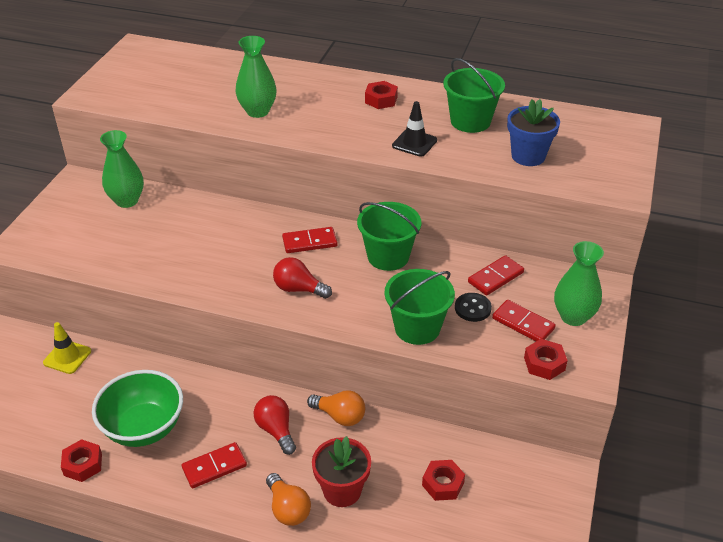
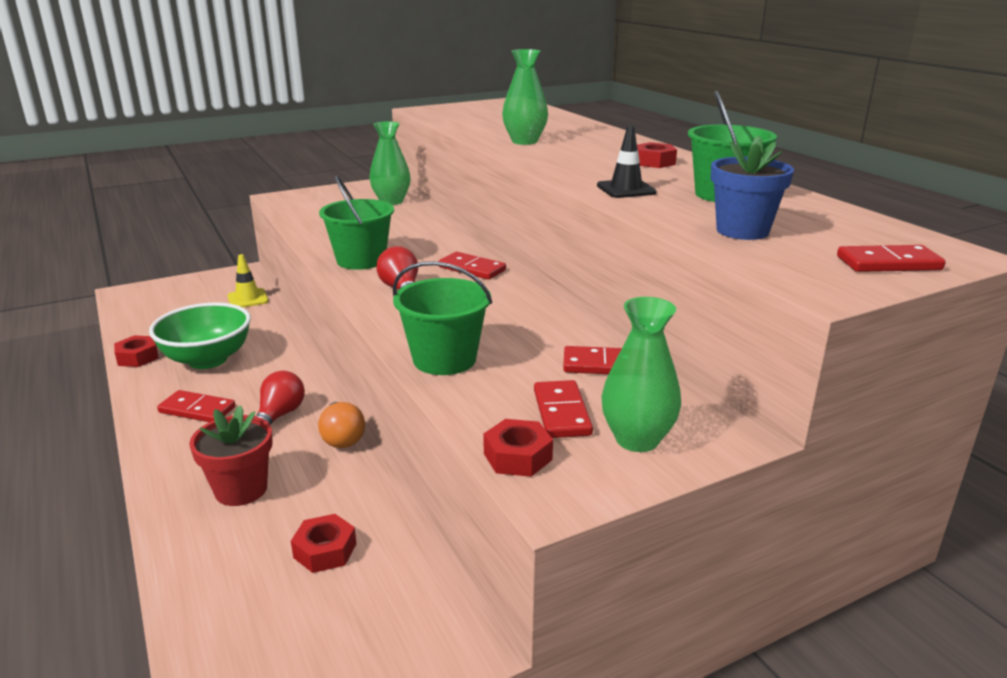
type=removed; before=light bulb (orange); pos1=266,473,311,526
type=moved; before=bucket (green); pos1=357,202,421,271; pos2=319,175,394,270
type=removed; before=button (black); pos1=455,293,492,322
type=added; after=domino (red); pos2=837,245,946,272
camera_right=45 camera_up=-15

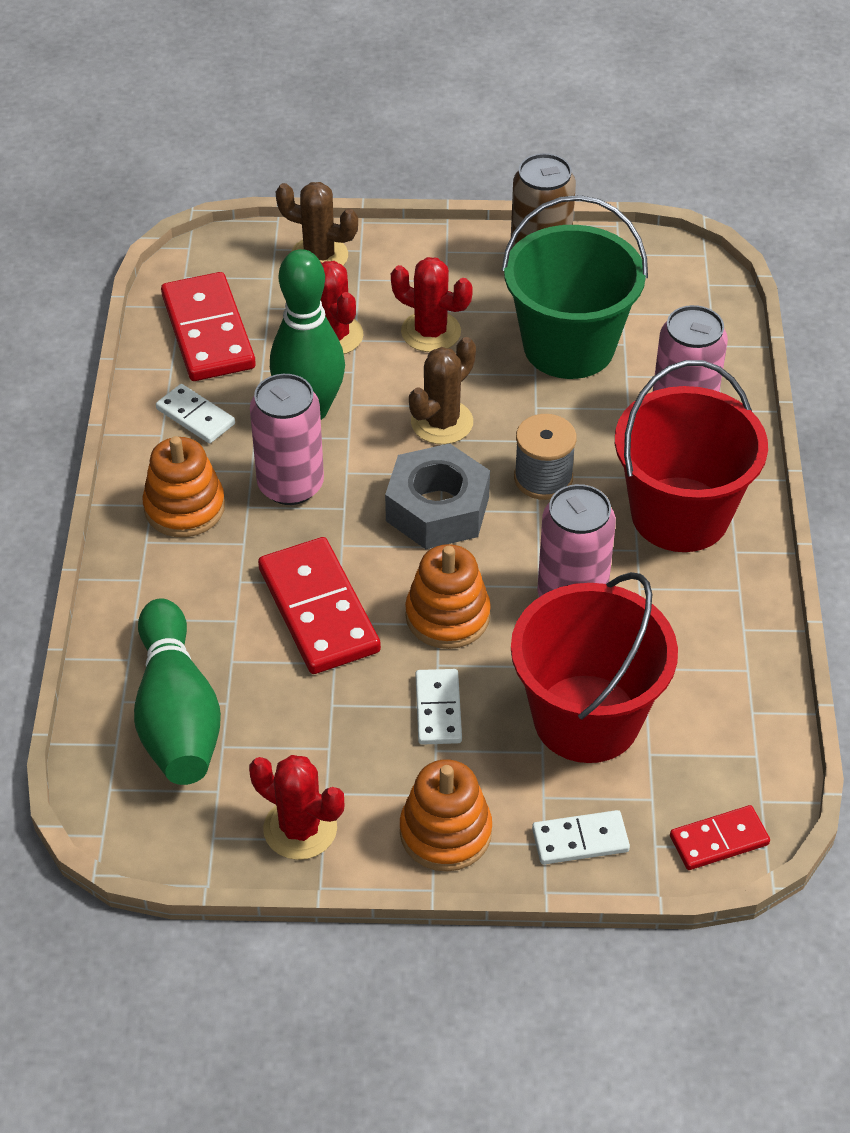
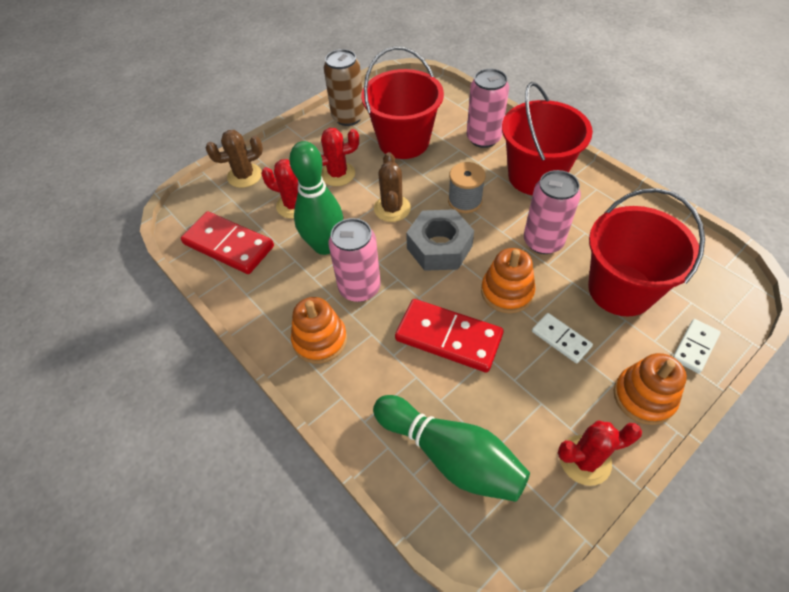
type=removed; before=domino (white); pos1=156,384,235,443
type=recoloured; before=bucket (green); after=bucket (red); pos1=502,195,648,379; pos2=361,46,444,159
type=removed; before=domino (red); pos1=670,805,770,870
camera_right=-40 camera_up=5

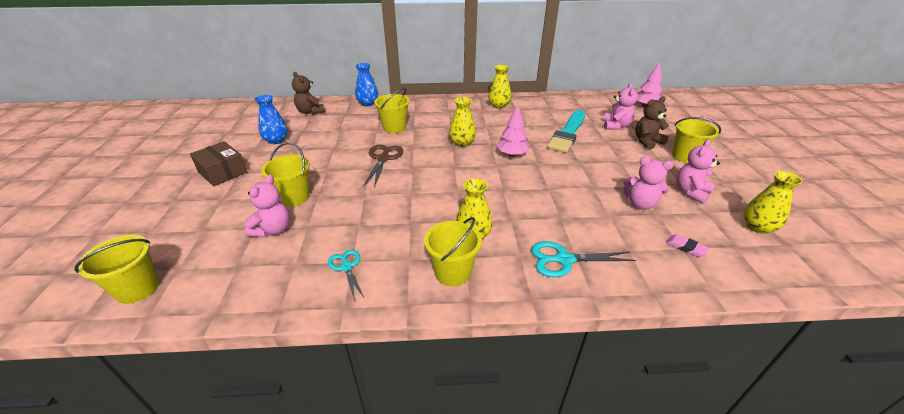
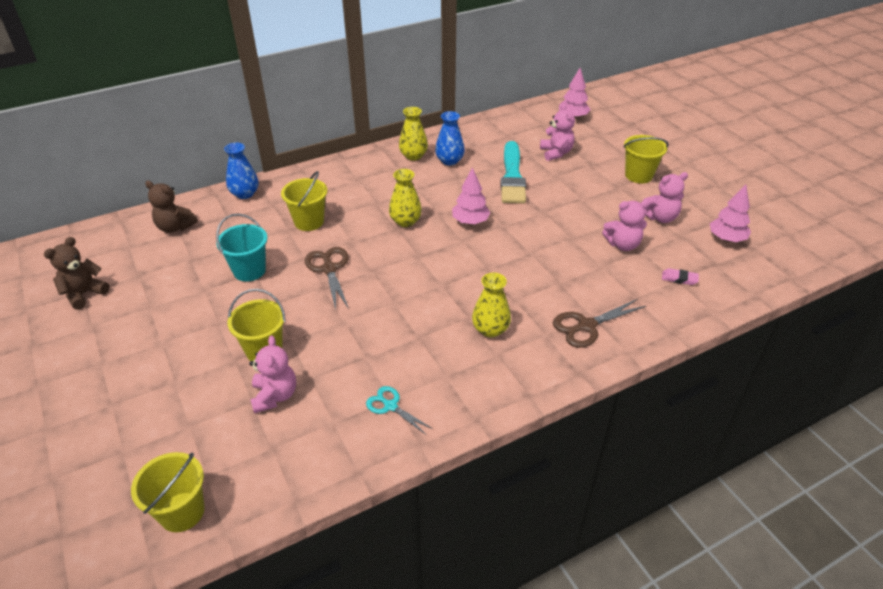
type=removed; before=box (brown); pos1=190,141,247,186
type=moved; before=vase (blue); pos1=255,95,288,144; pos2=435,111,465,165
type=removed; before=bucket (yellow); pos1=424,217,482,286
type=recoloured; before=scissors (turquoise); after=scissors (brown); pos1=531,241,636,277; pos2=553,299,646,348
type=moved; before=teddy bear (brown); pos1=635,96,669,150; pos2=44,237,110,310
type=turned; before=teddy bear (pink); pos1=676,139,720,204; pos2=643,172,688,223; turn=-120
type=replaced; before=vase (yellow); after=tree (pink); pos1=744,171,803,234; pos2=710,185,751,242
type=added; after=bucket (turquoise); pos2=216,213,268,282
camera_right=-25 camera_up=5

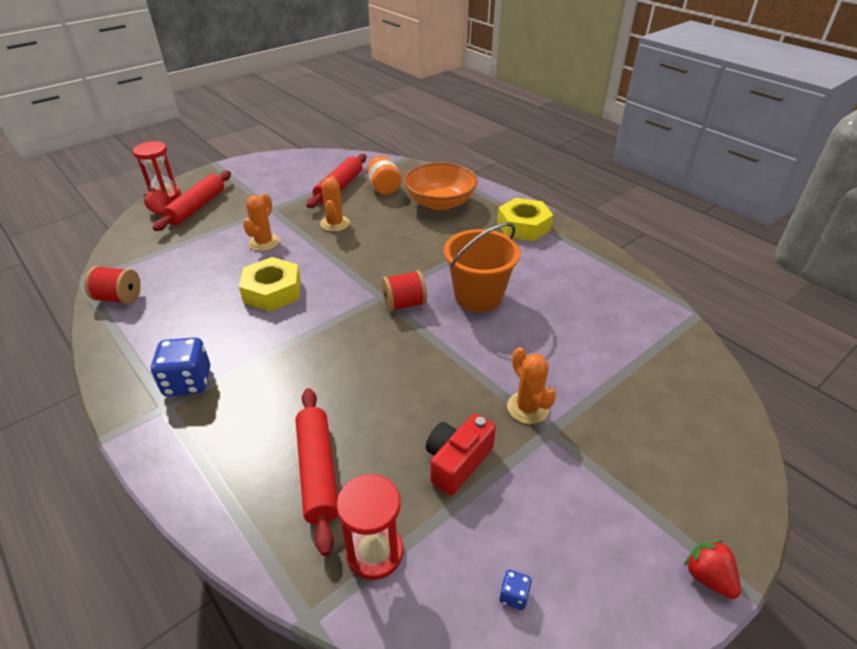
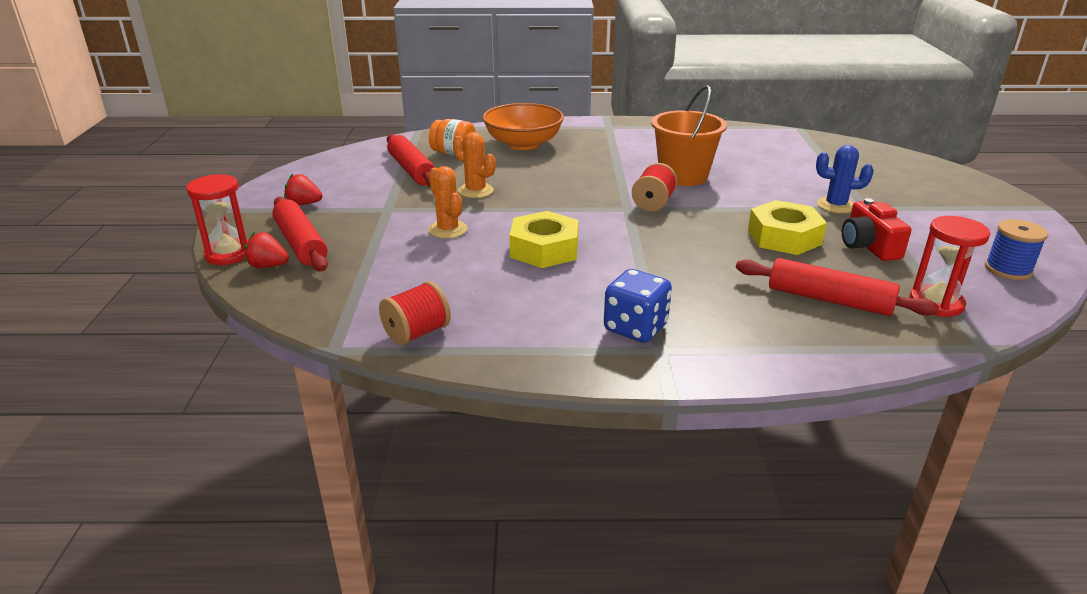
type=moved; before=nut (yellow); pos1=497,198,553,241; pos2=748,200,827,255
type=replaced; before=dice (blue); after=spool (blue); pos1=499,570,532,610; pos2=985,219,1048,280
type=recoloured; before=cactus (orange); after=cactus (blue); pos1=507,347,556,424; pos2=816,145,874,213
type=moved; before=strawberry (red); pos1=684,540,741,599; pos2=284,174,322,205
camera_right=-50 camera_up=-10

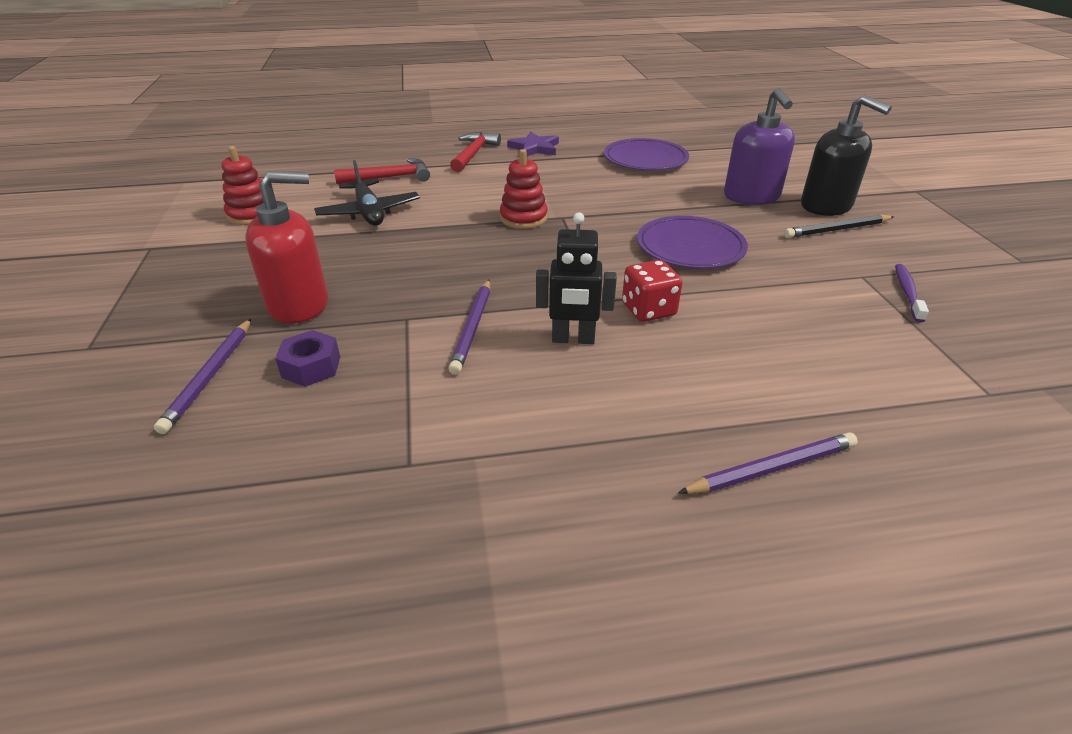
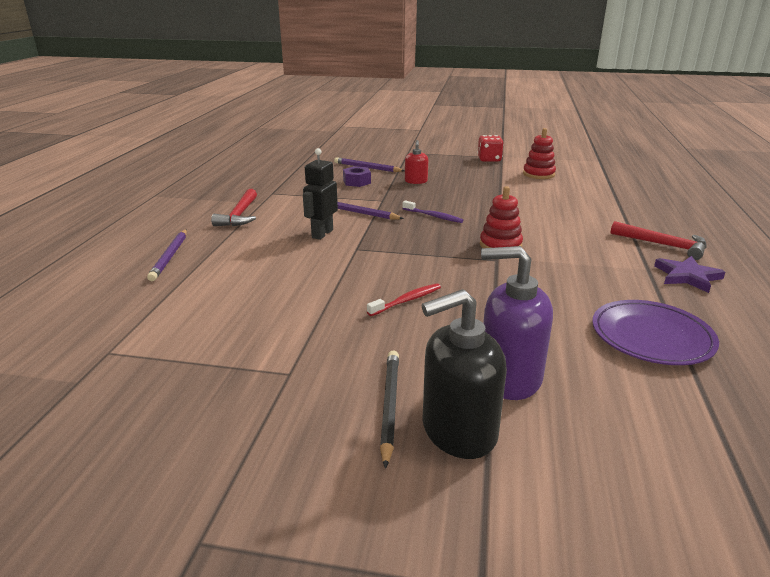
type=resized; before=soap dispenser (red); pos1=245,171,328,323; pos2=405,140,428,184; scale=0.55
type=removed; before=plane (black); pos1=314,160,420,226
type=moved; before=hammer (red); pos1=334,158,430,184; pos2=211,189,257,226
type=moved; before=dice (red); pos1=622,260,682,322; pos2=478,135,504,161
type=replaced; before=plate (purple); after=toothbrush (red); pos1=637,216,748,269; pos2=367,283,441,316
type=moved; before=toothbrush (purple); pos1=895,264,929,322; pos2=402,201,464,223
camera_right=110 camera_up=-10

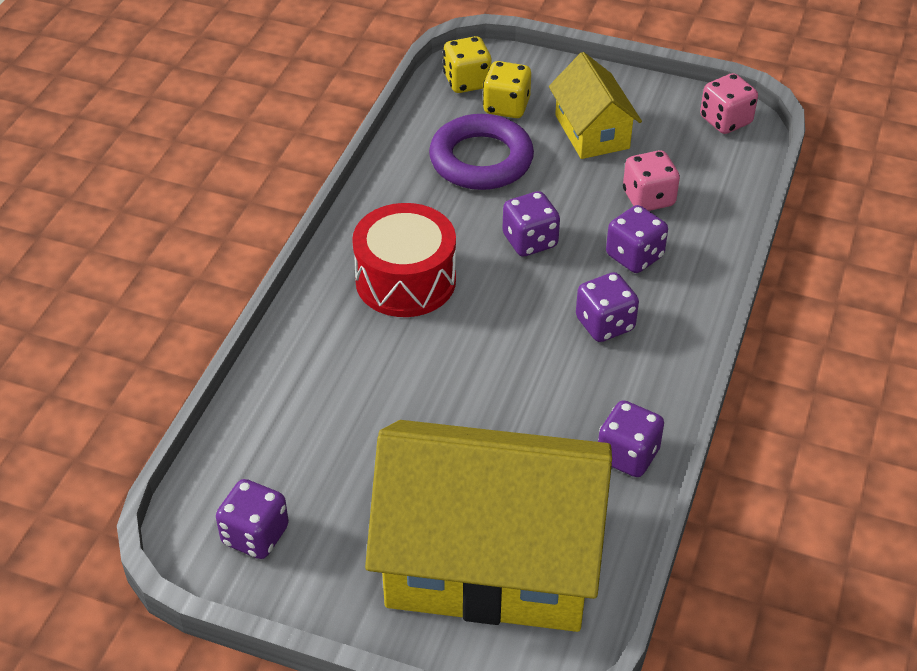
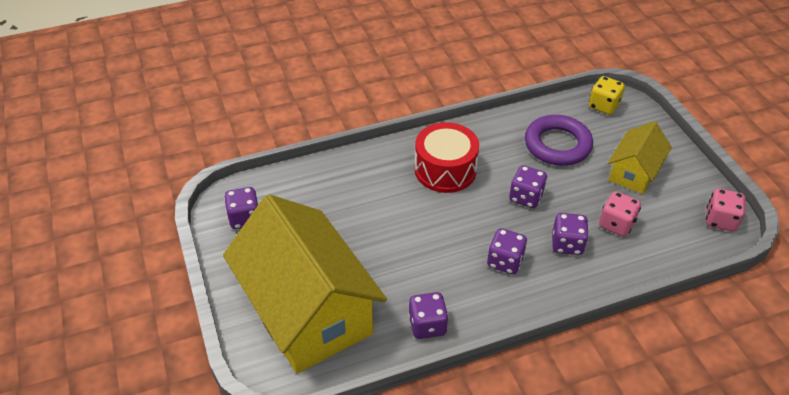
type=removed; before=dice (yellow); pos1=483,61,531,118
camera_right=50 camera_up=0

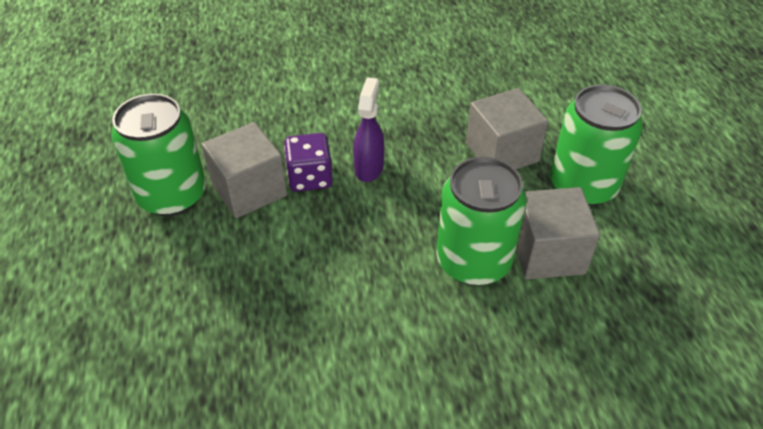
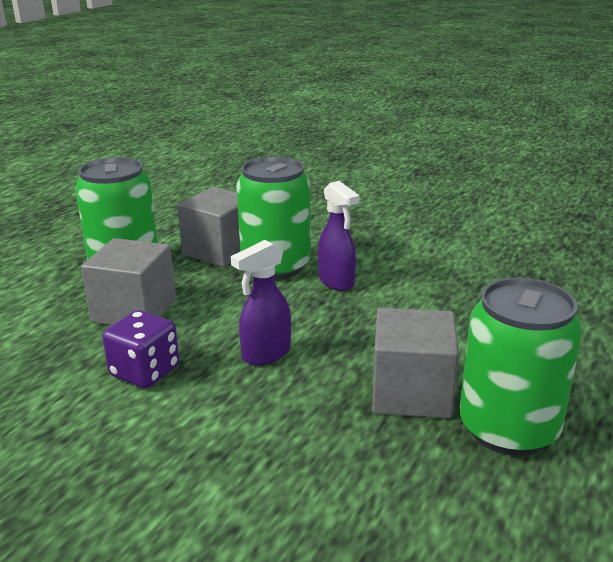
type=moved; before=dice (purple); pos1=284,133,333,192; pos2=102,310,179,388
type=added; after=spray bottle (purple); pos2=318,181,359,291
camera_right=-140 camera_up=-20

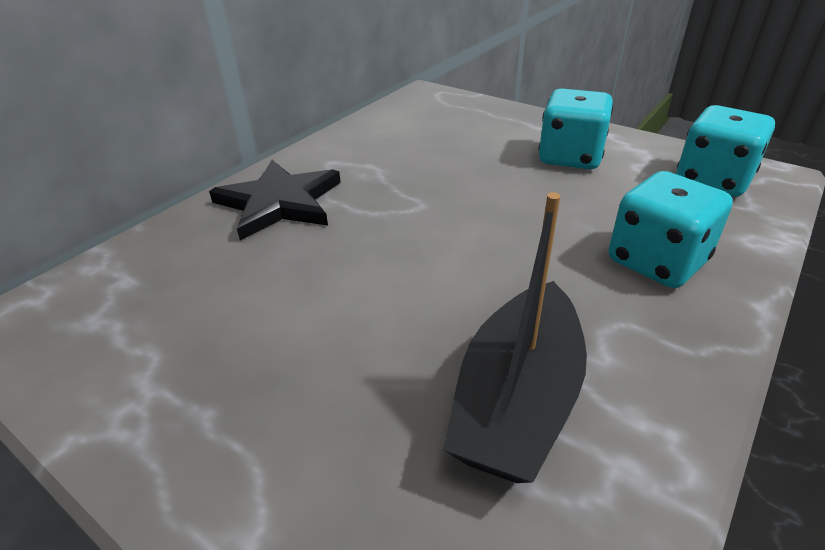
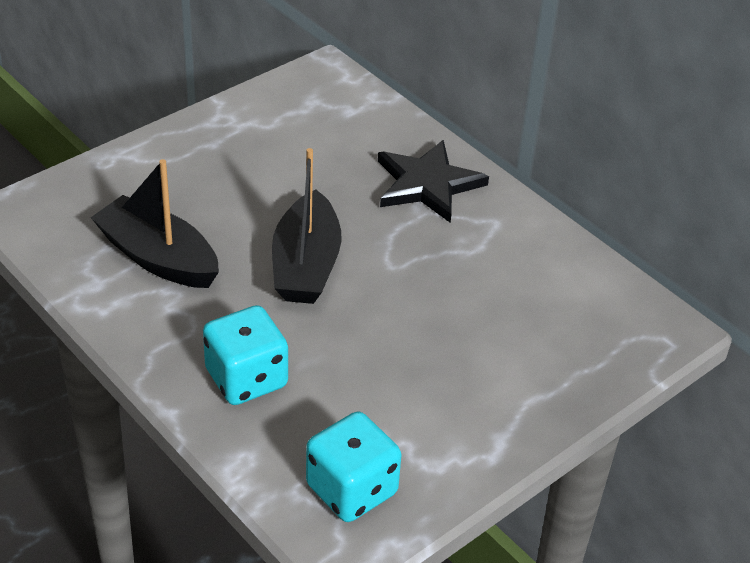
type=removed; before=dice (turquoise); pos1=538,88,613,169
type=added; after=boat (black); pos2=272,148,342,304
camera_right=100 camera_up=5

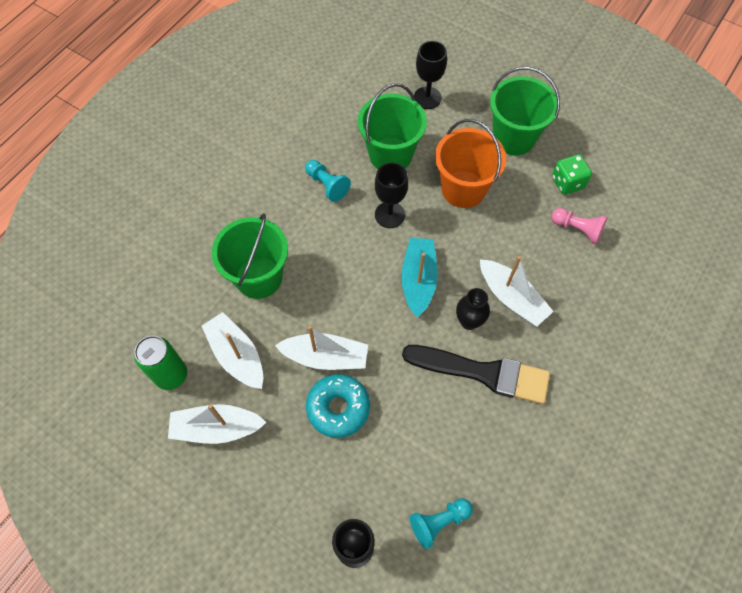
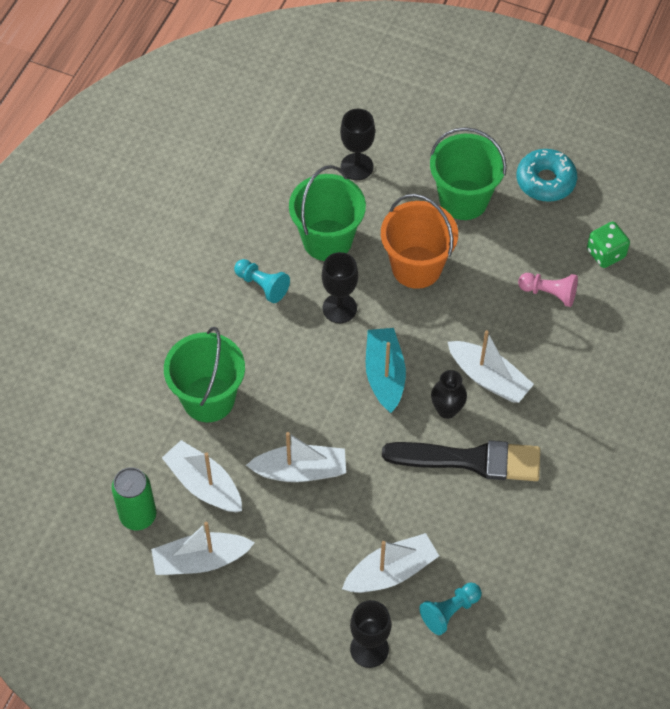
type=moved; before=donut (turquoise); pos1=306,374,370,438; pos2=517,149,577,202
type=moved; before=dice (green); pos1=552,154,592,195; pos2=587,222,630,268
type=added; after=boat (white); pos2=342,533,439,593
camera_right=-10 camera_up=-5

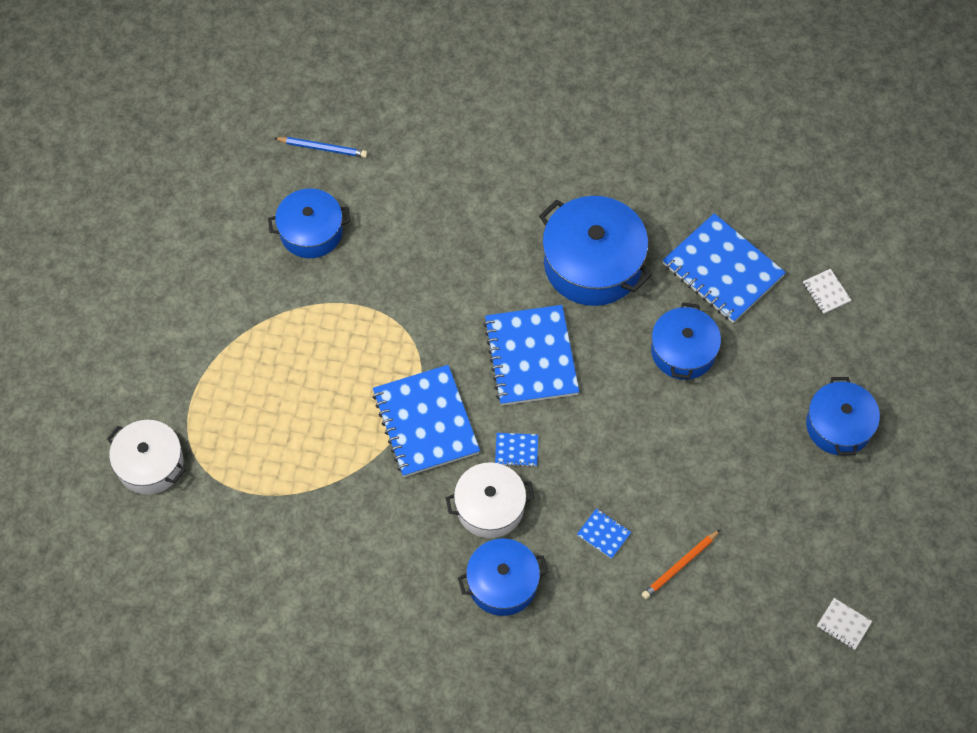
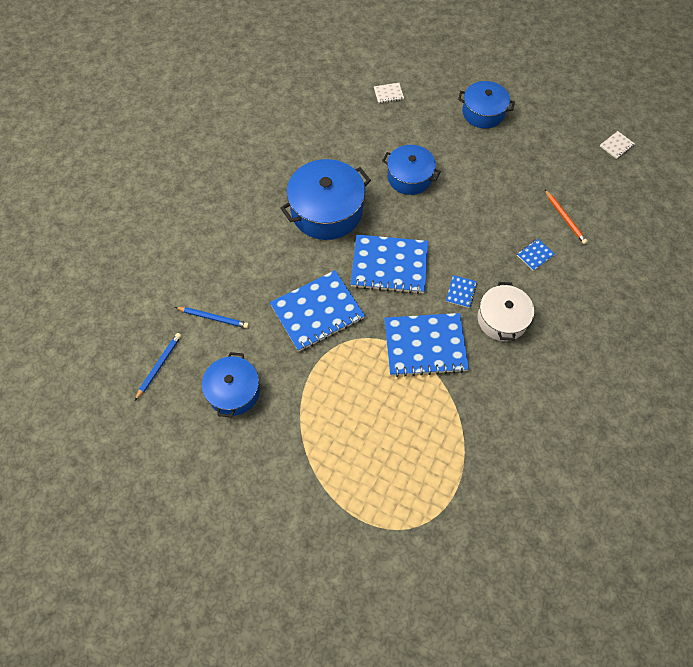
type=removed; before=pot (white); pos1=107,420,185,494
type=removed; before=pot (blue); pos1=458,539,548,616
type=moved; before=notebook (blue); pos1=662,213,786,323; pos2=270,270,365,352
type=added; after=pencil (blue); pos2=175,307,249,328
camera_right=-75 camera_up=0

